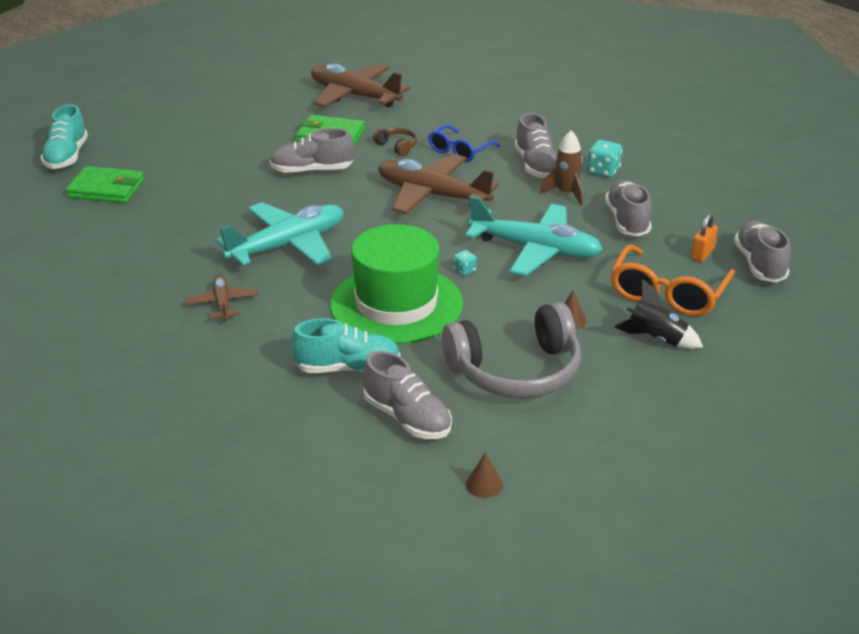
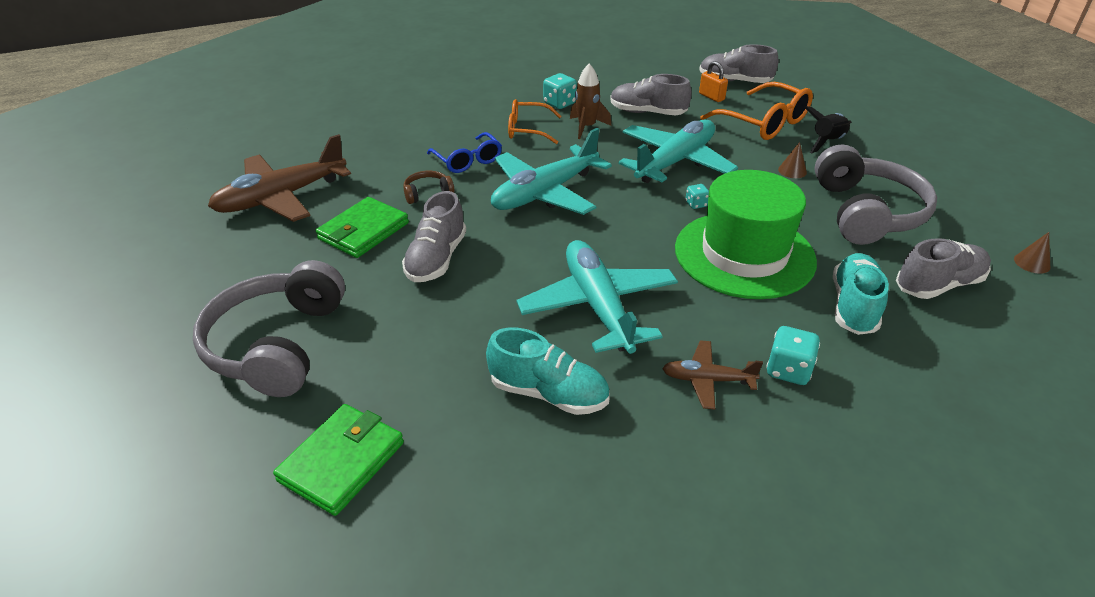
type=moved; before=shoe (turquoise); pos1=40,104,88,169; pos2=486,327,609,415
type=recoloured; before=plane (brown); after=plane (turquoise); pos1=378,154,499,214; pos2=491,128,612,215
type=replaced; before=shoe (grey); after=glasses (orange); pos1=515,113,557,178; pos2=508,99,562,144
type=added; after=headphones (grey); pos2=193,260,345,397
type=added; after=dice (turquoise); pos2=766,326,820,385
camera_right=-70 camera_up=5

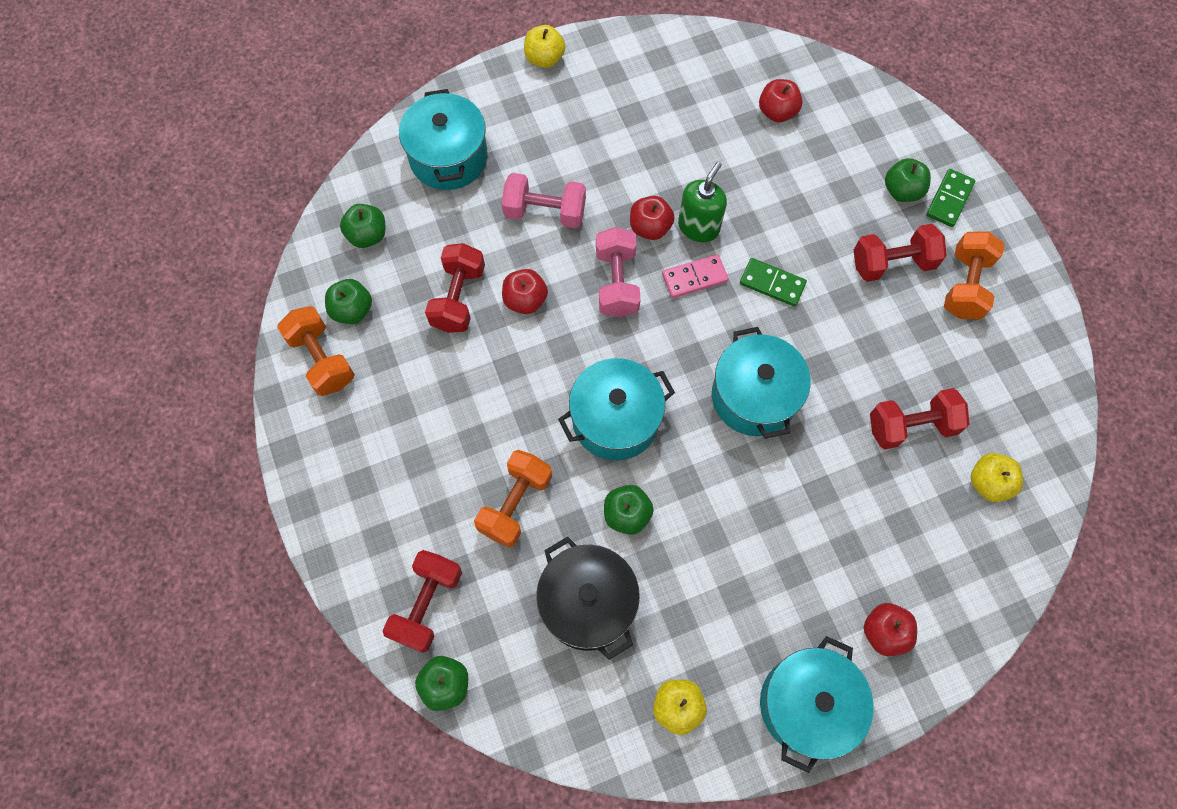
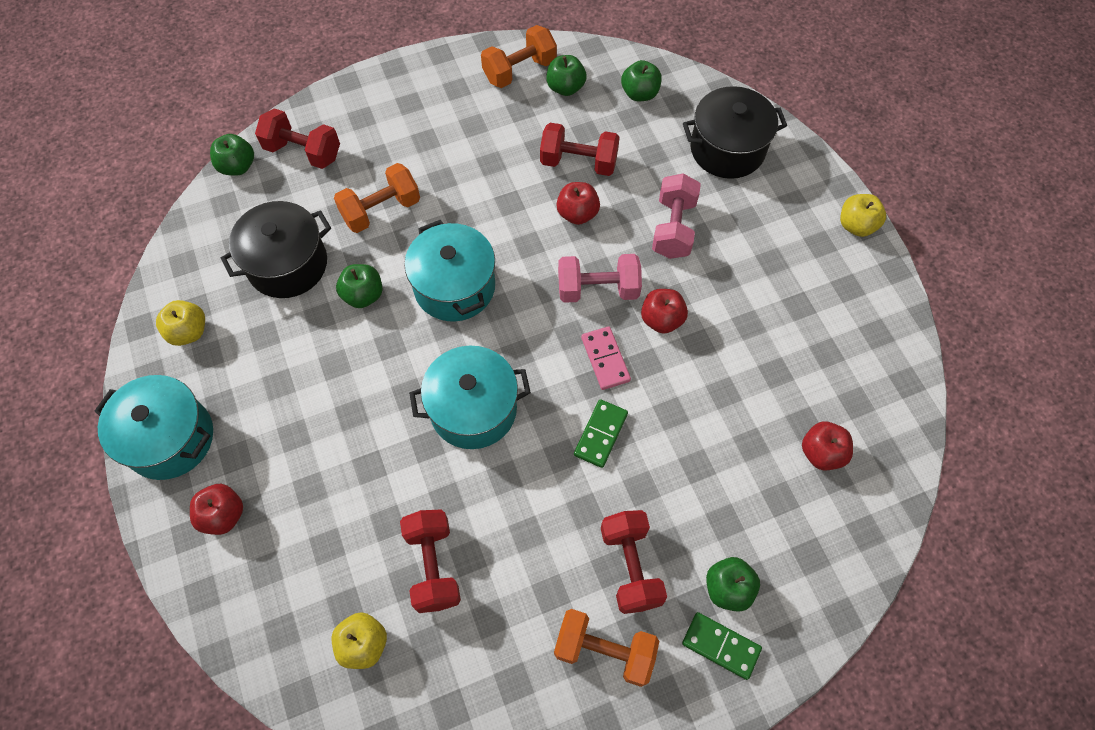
type=recoloured; before=pot (turquoise); after=pot (black); pos1=399,89,488,190; pos2=683,86,787,179
type=turned; before=dumbbell (orange); pos1=474,450,552,548; pos2=334,163,420,233; turn=-60
type=removed; before=soap dispenser (green); pos1=678,162,727,242
camera_right=90 camera_up=-5

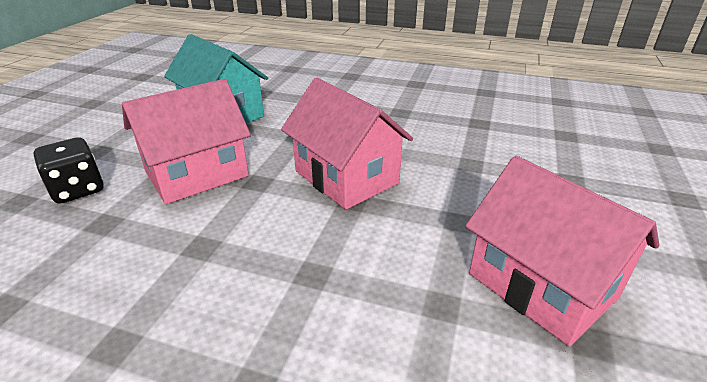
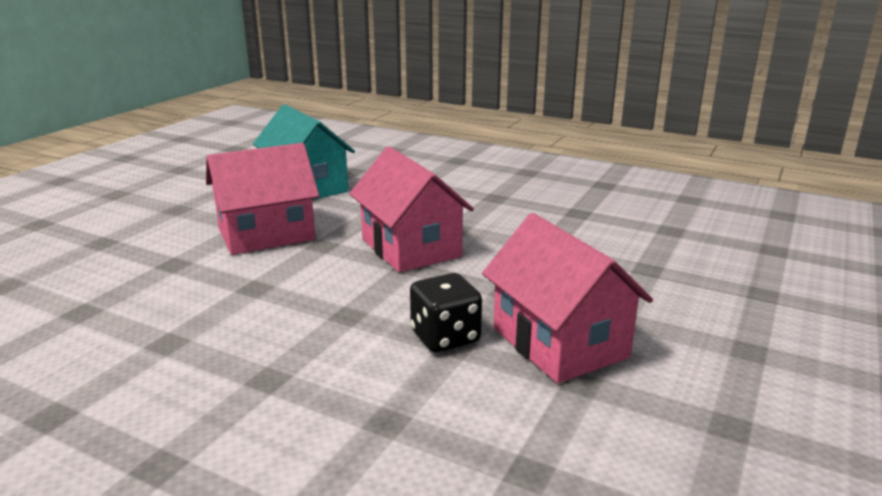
type=moved; before=dice (black); pos1=34,137,104,204; pos2=410,273,482,352
camera_right=10 camera_up=-10

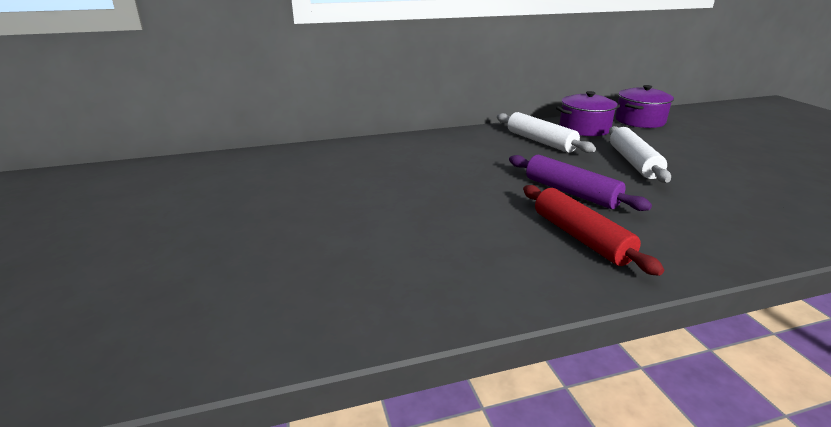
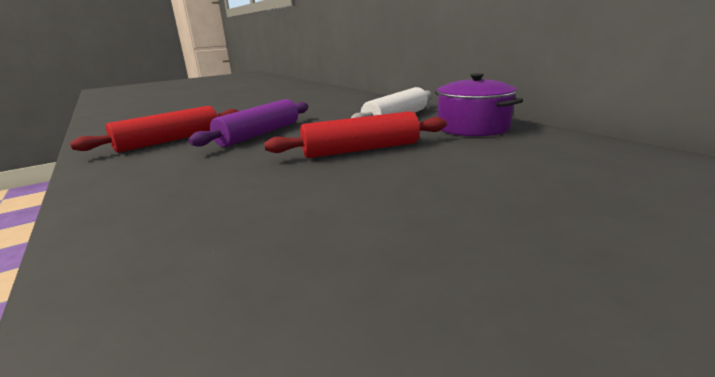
type=recoloured; before=rolling pin (white); after=rolling pin (red); pos1=609,126,671,183; pos2=264,111,447,158
type=removed; before=pot (purple); pos1=615,85,674,128
camera_right=75 camera_up=-5

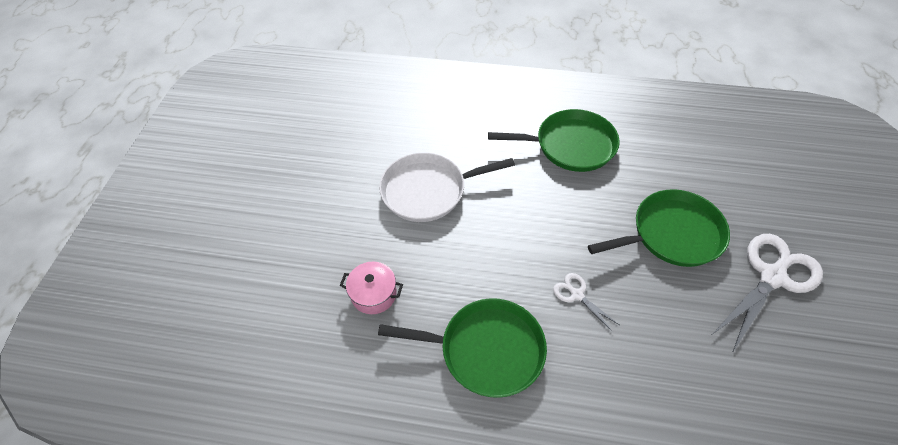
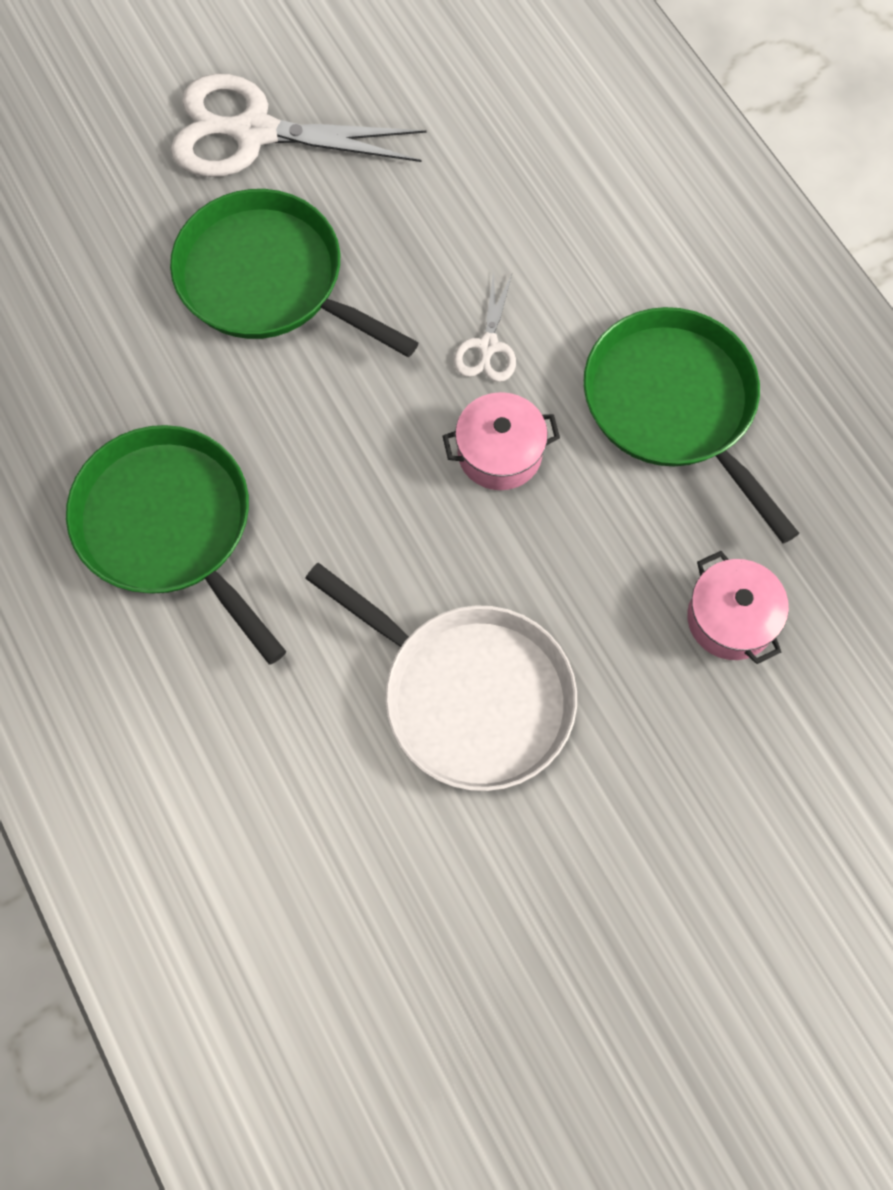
type=added; after=pot (pink); pos2=443,392,560,490
camera_right=-130 camera_up=15

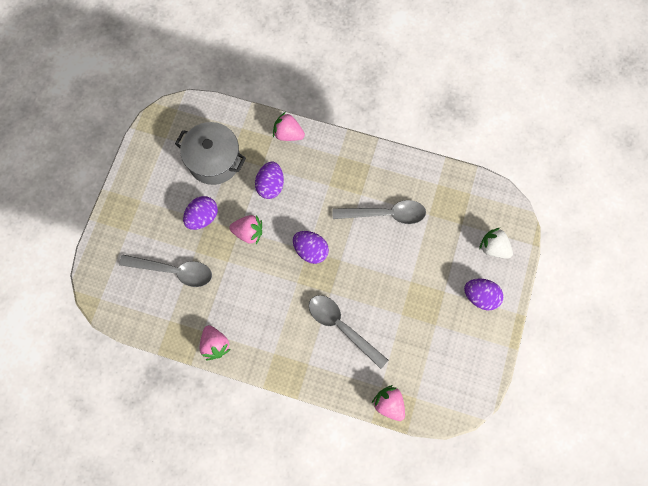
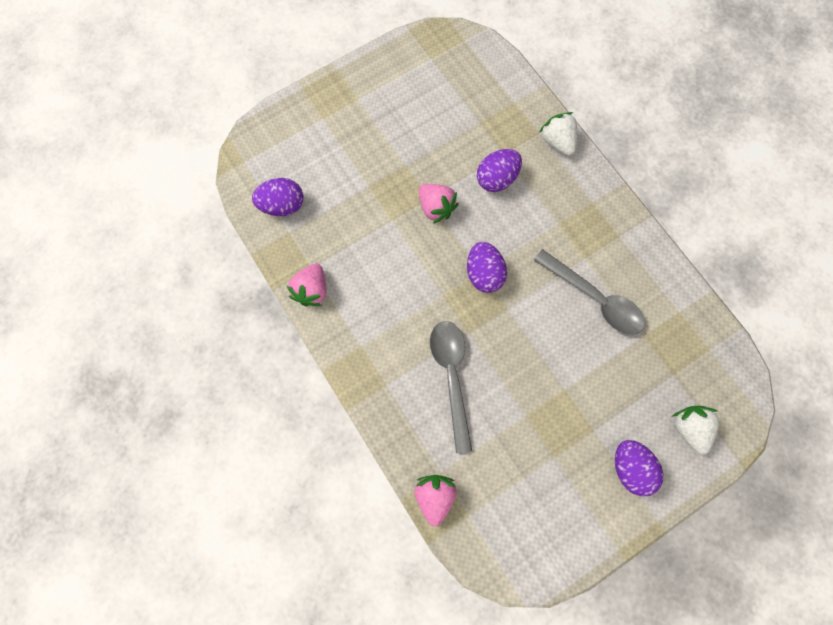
type=removed; before=spoon (grey); pos1=119,254,212,287
type=removed; before=pot (grey); pos1=175,122,246,185
type=moved; before=egg (purple); pos1=183,196,218,230; pos2=252,178,303,216
type=recoloured; before=strawberry (pink); after=strawberry (white); pos1=273,112,305,141; pos2=539,112,577,156
camera_right=40 camera_up=0

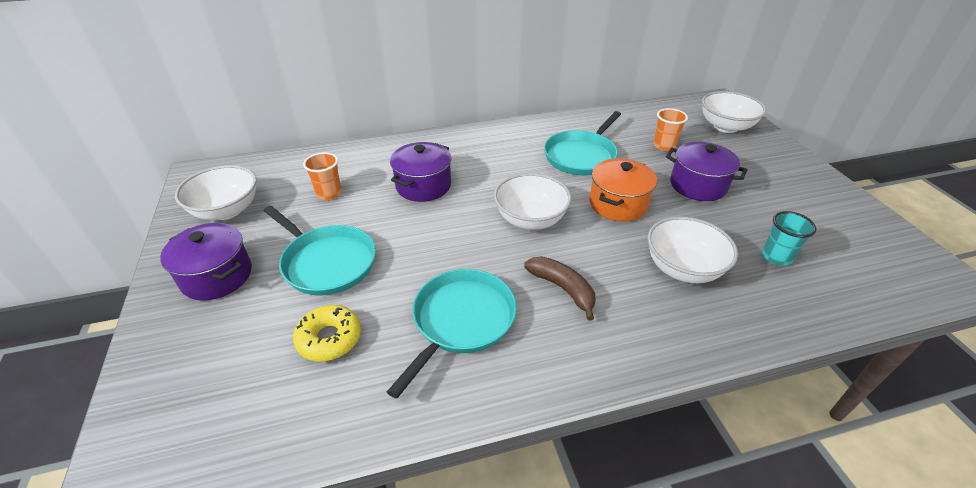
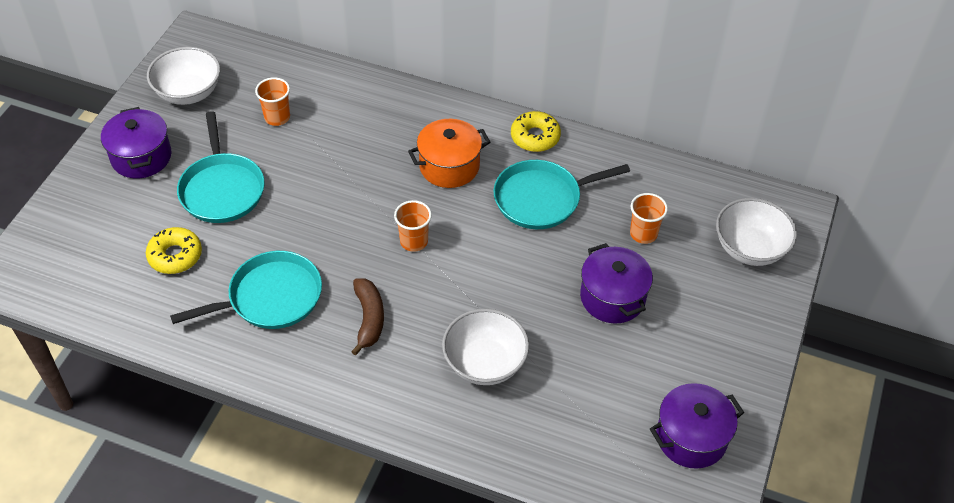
type=moved; before=pot (purple); pos1=390,142,452,202; pos2=650,383,745,469
type=replaced; before=bowl (white); after=cup (orange); pos1=494,173,571,230; pos2=394,200,432,252
type=moved; before=pot (orange); pos1=589,158,657,222; pos2=408,119,490,188
type=removed; before=cup (turquoise); pos1=762,211,816,266
type=added; after=donut (yellow); pos2=511,111,561,152
camera_right=35 camera_up=10

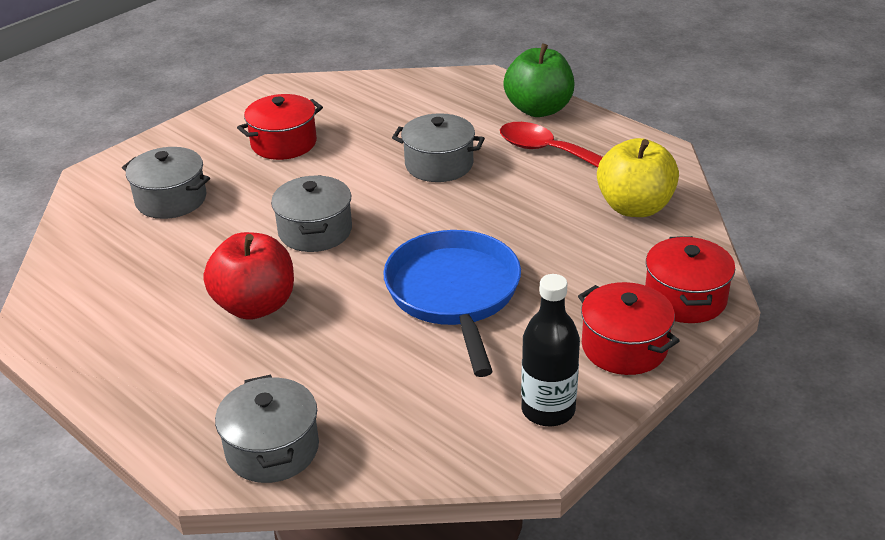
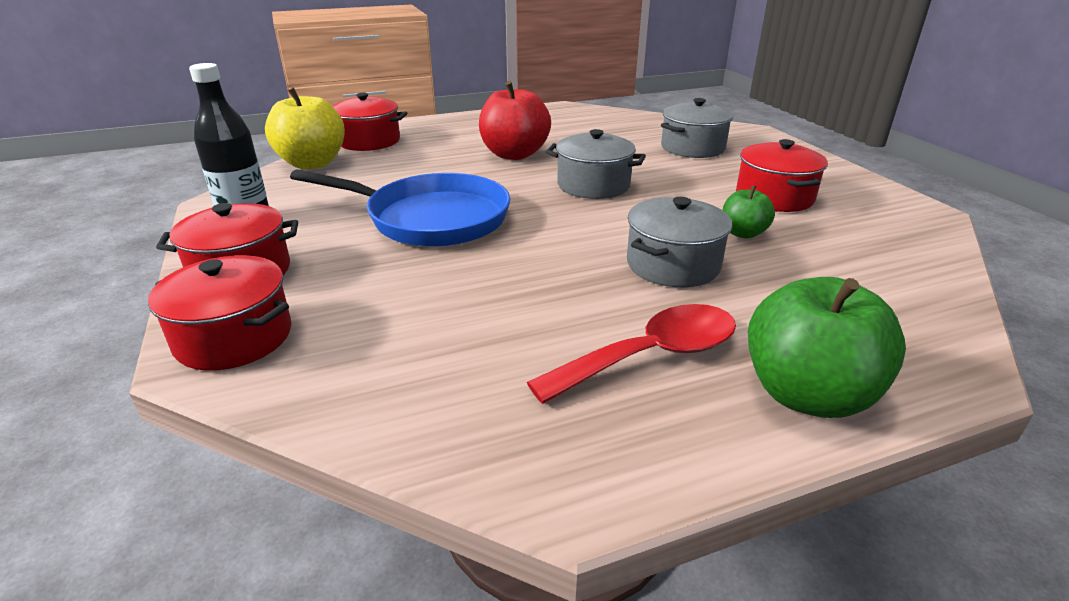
type=recoloured; before=pot (grey); after=pot (red); pos1=215,375,319,483; pos2=332,93,407,151
type=moved; before=apple (yellow); pos1=597,138,679,217; pos2=265,87,345,169
type=added; after=apple (green); pos2=723,185,775,239
camera_right=115 camera_up=-5

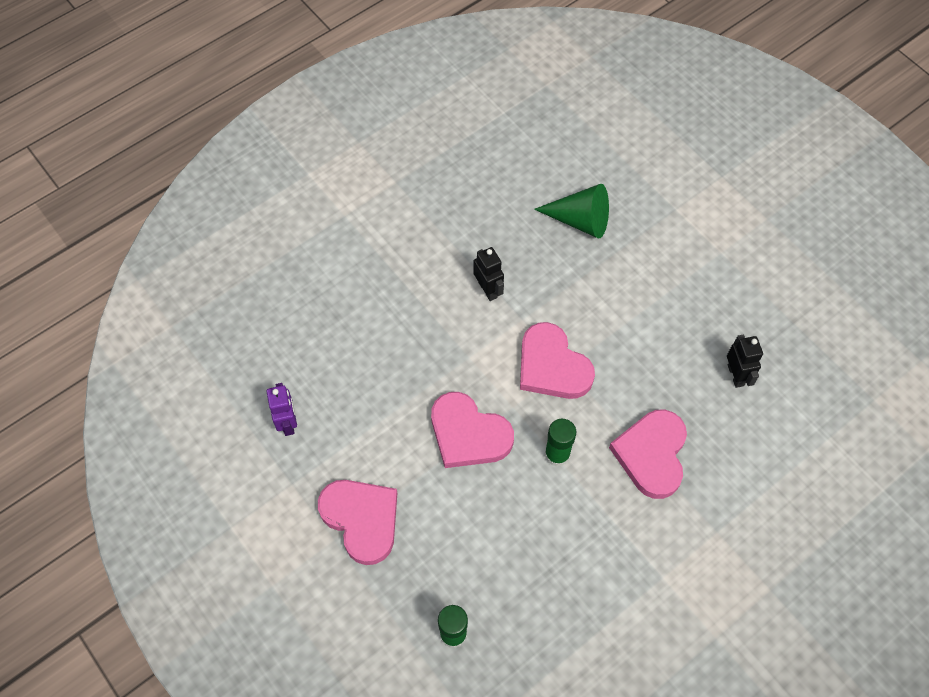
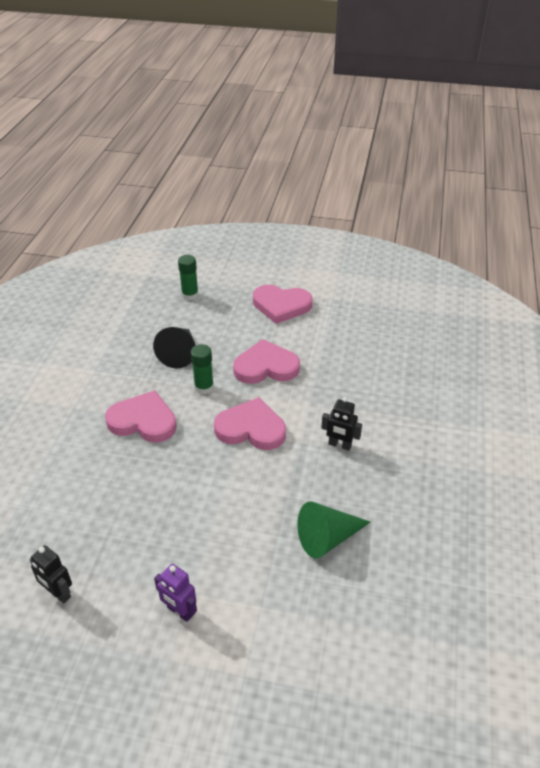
type=moved; before=robot (purple); pos1=266,383,297,436; pos2=154,564,197,622
type=turned; before=heart (pink); pos1=609,409,687,499; pos2=105,390,177,443; turn=-45
type=moved; before=robot (black); pos1=727,335,763,388; pos2=30,545,72,603
type=added; after=cone (black); pos2=153,327,195,368
camera_right=140 camera_up=-20

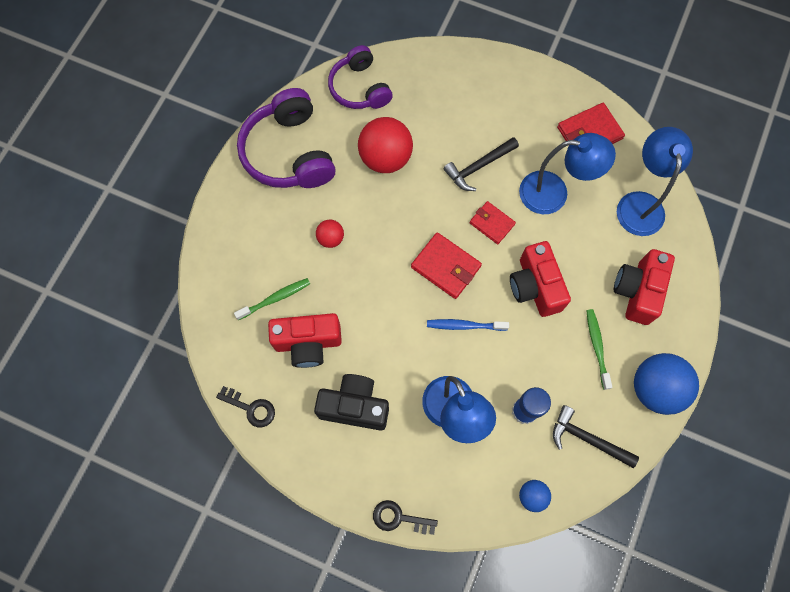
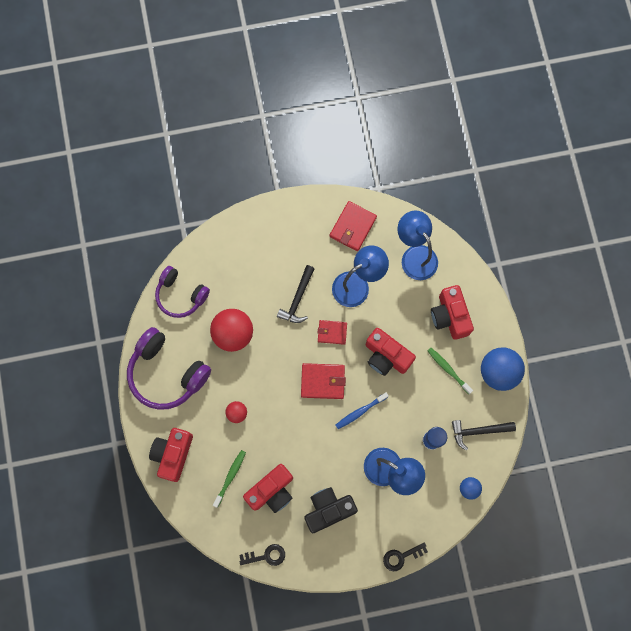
type=added; after=camera (red); pos2=149,428,193,482
camera_right=-35 camera_up=5

